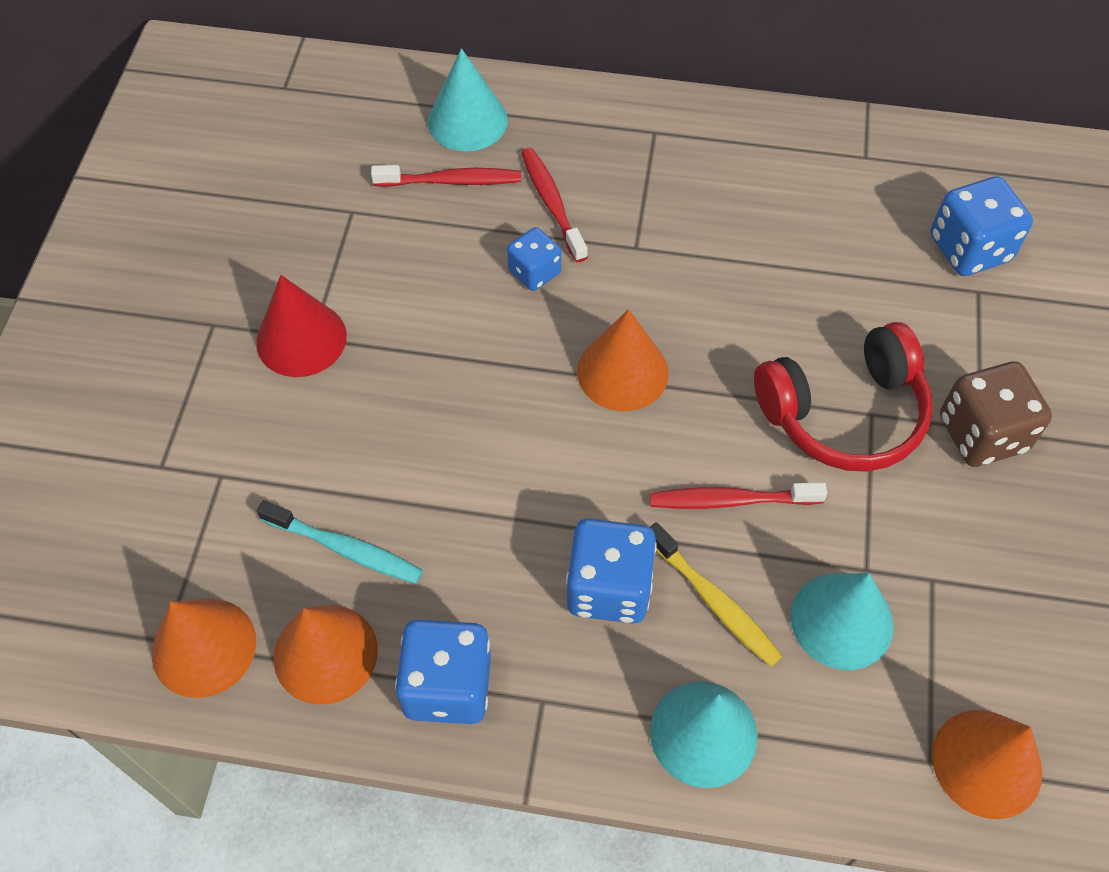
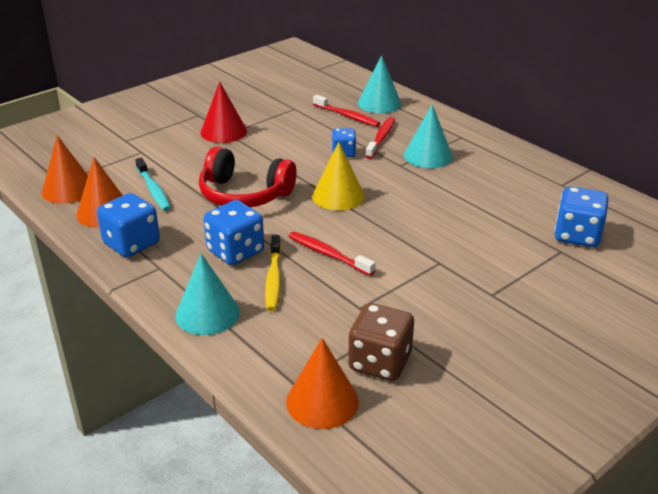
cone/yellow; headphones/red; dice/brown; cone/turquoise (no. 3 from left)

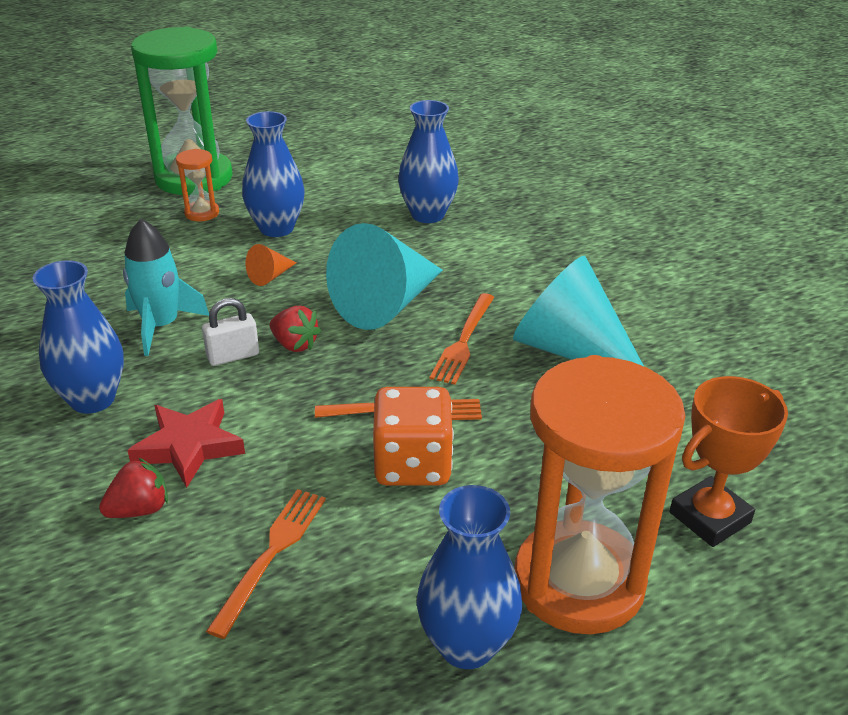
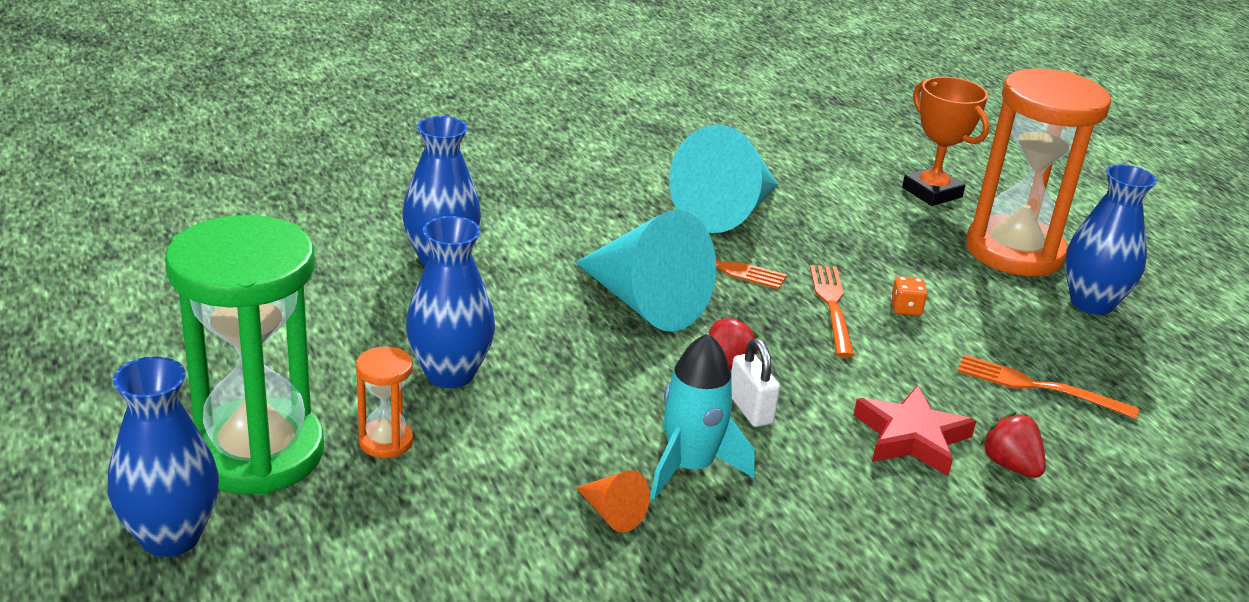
cone/orange; vase/blue (no. 1 from left); dice/orange

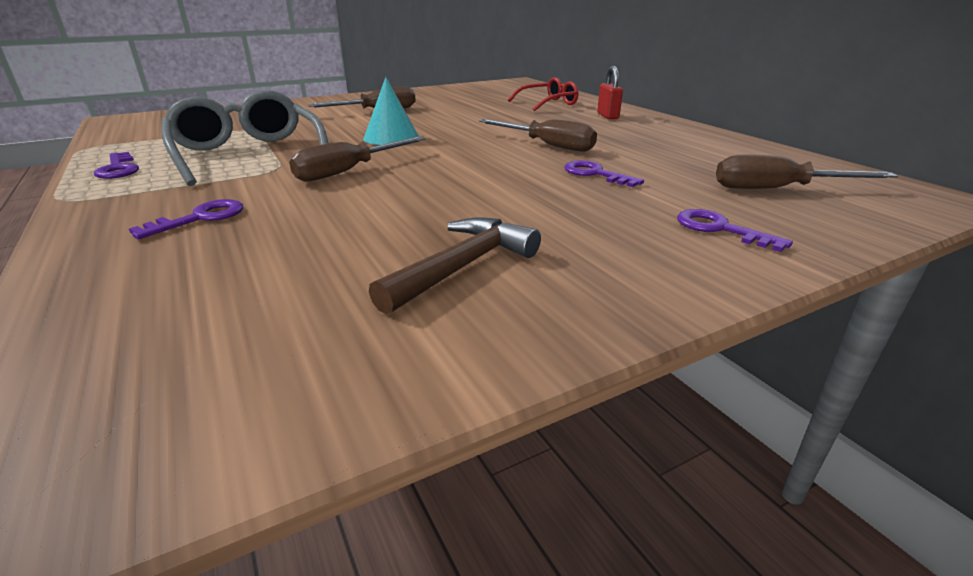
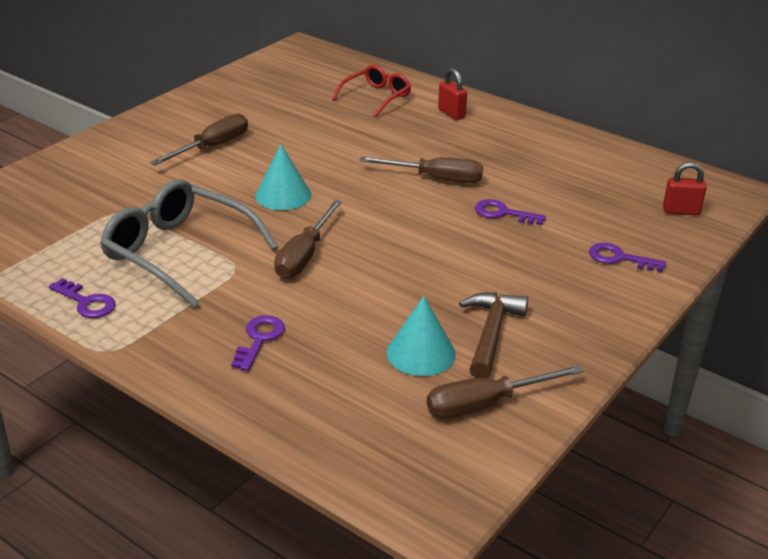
screwdriver/brown (no. 4 from left); padlock/red (no. 2 from left); cone/turquoise (no. 2 from left)

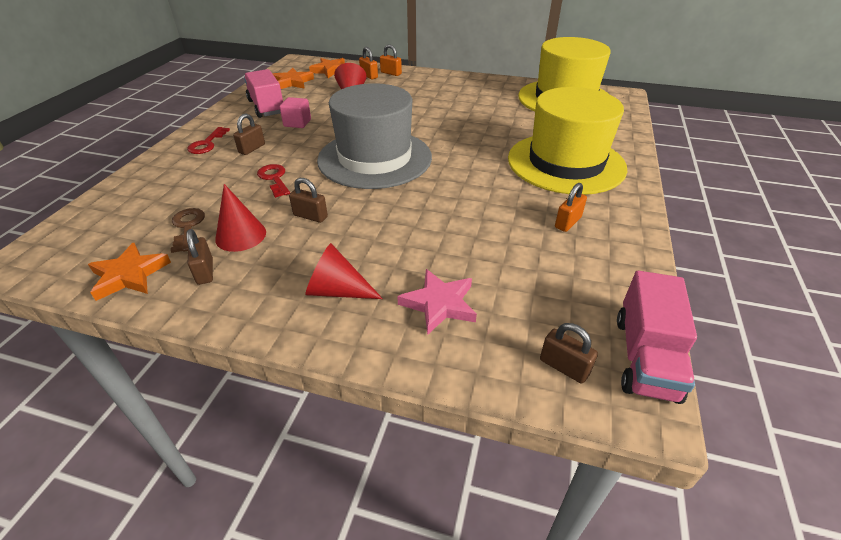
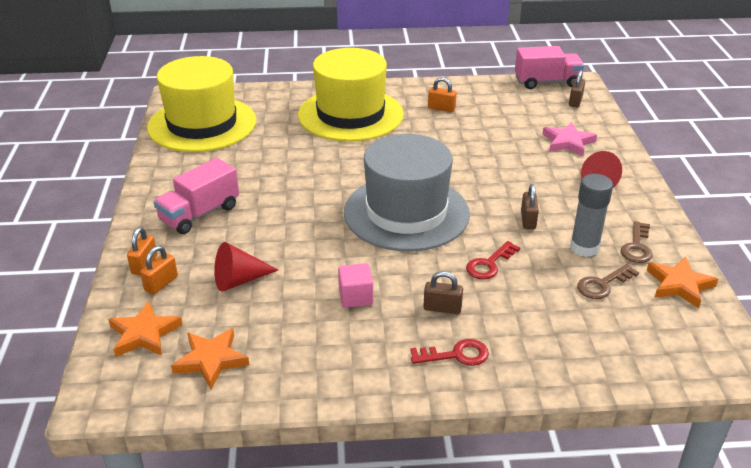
truck/pink (no. 1 from left); glue stick/grey; key/brown (no. 2 from left)

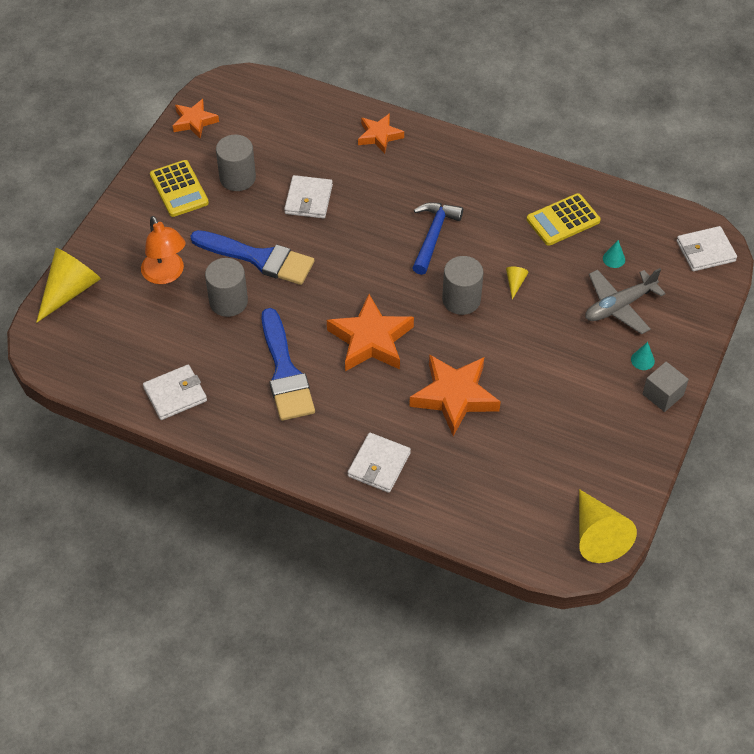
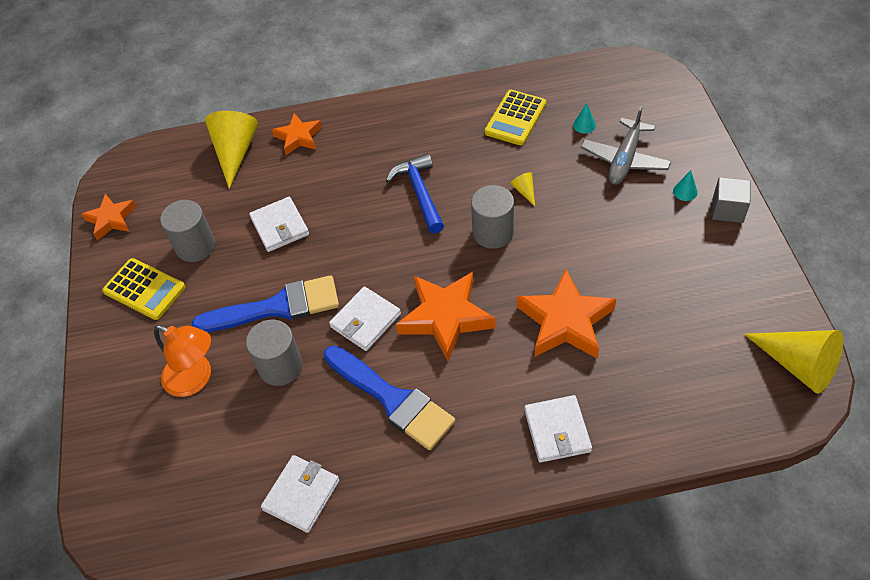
wallet/white (no. 3 from left); cone/yellow (no. 1 from left)

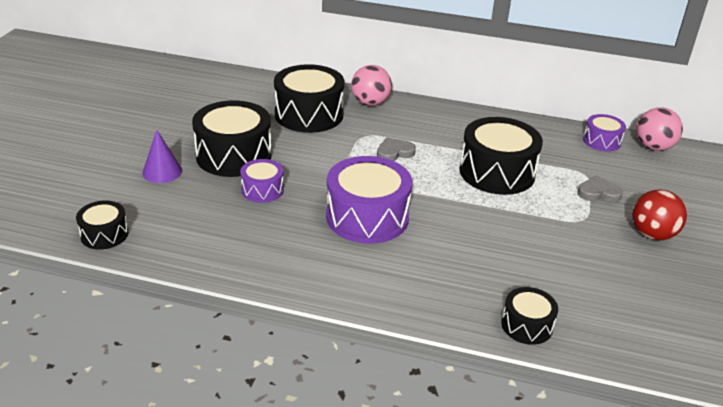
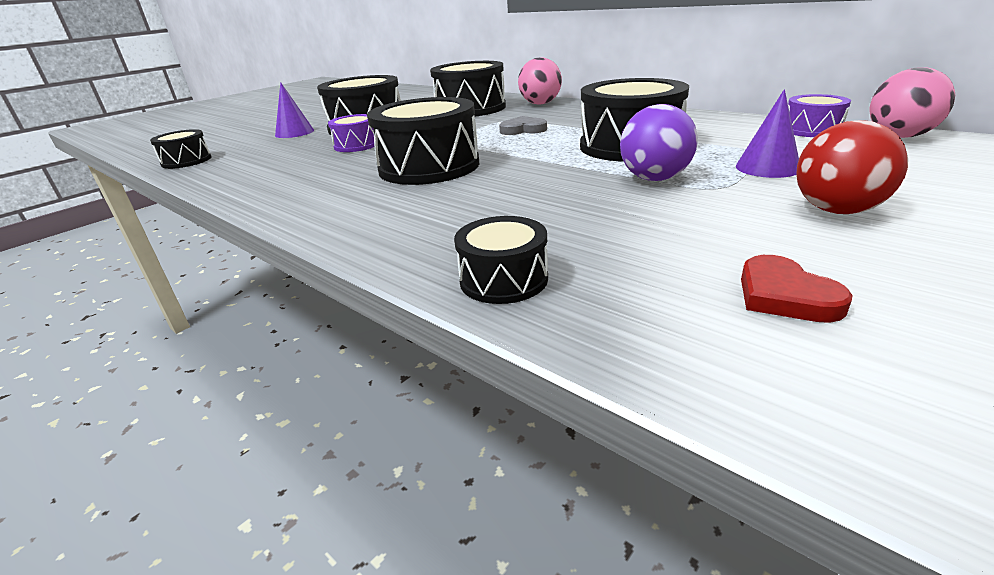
drum/black (no. 3 from left); cone/purple (no. 2 from left); ball/purple; heart/red

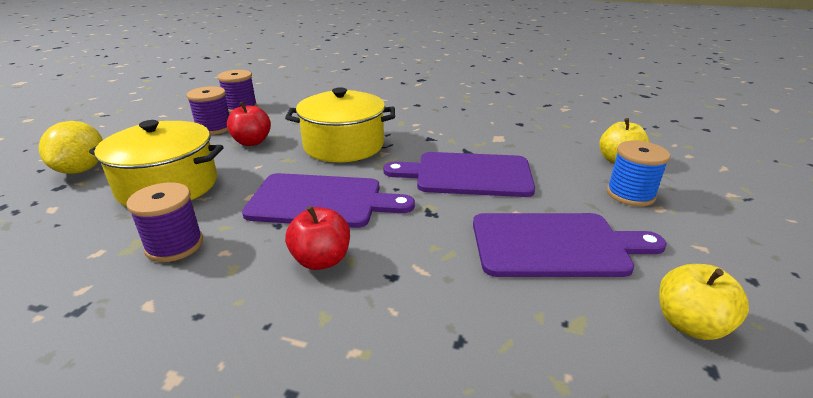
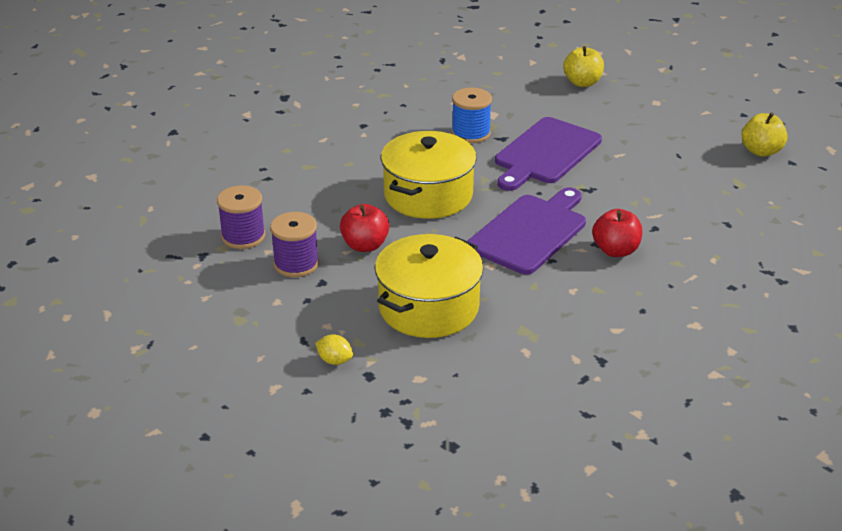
lemon/yellow; spool/blue; spool/purple (no. 1 from left in the first image); cutting board/purple (no. 3 from left in the first image)

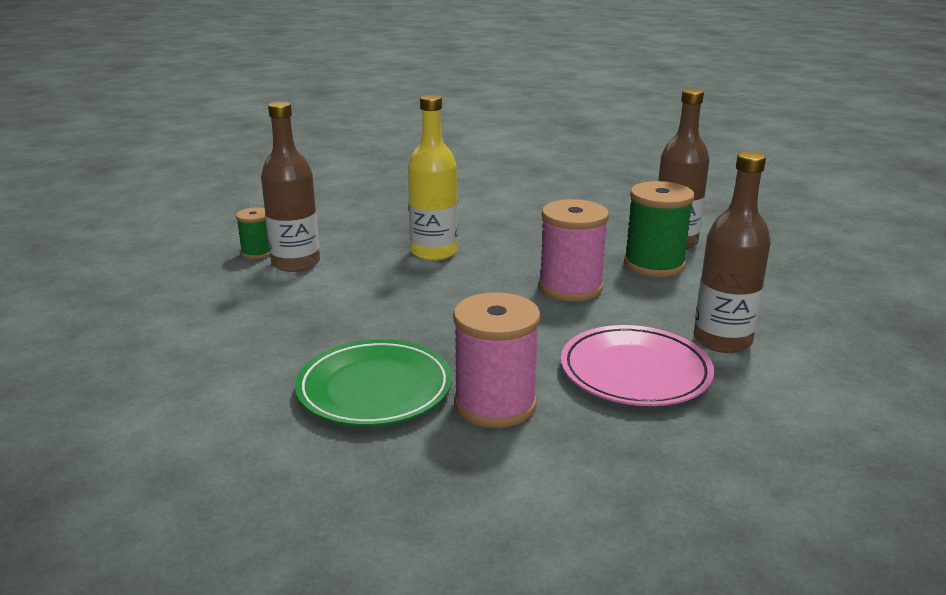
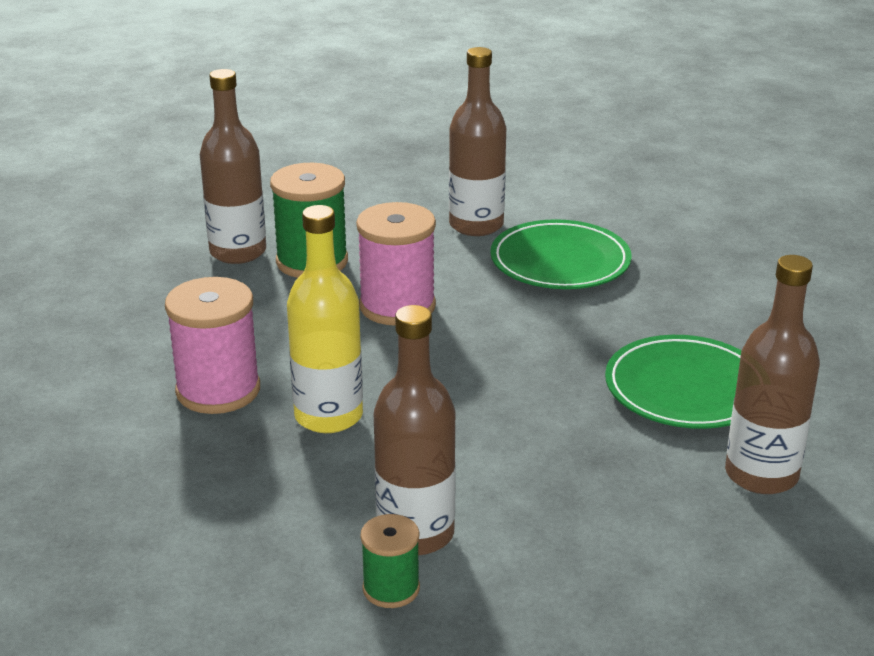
spool/pink (no. 1 from left); plate/green (no. 1 from left); bottle/brown (no. 4 from left)

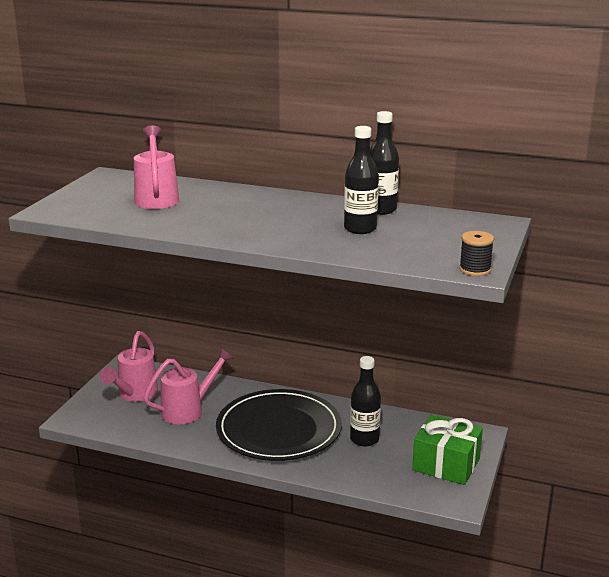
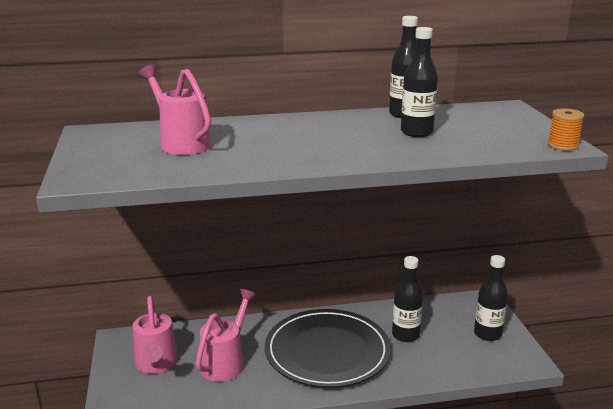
spool/orange; bottle/black (no. 4 from left)

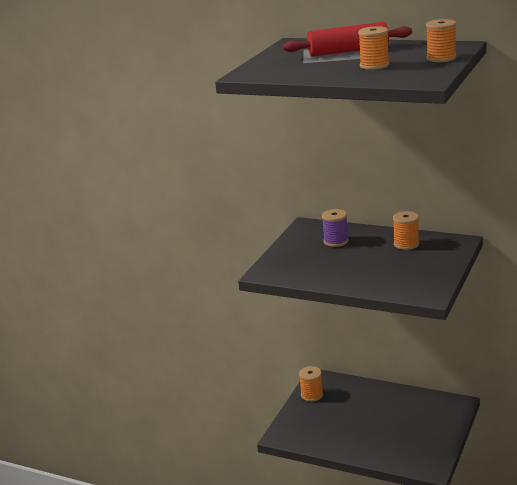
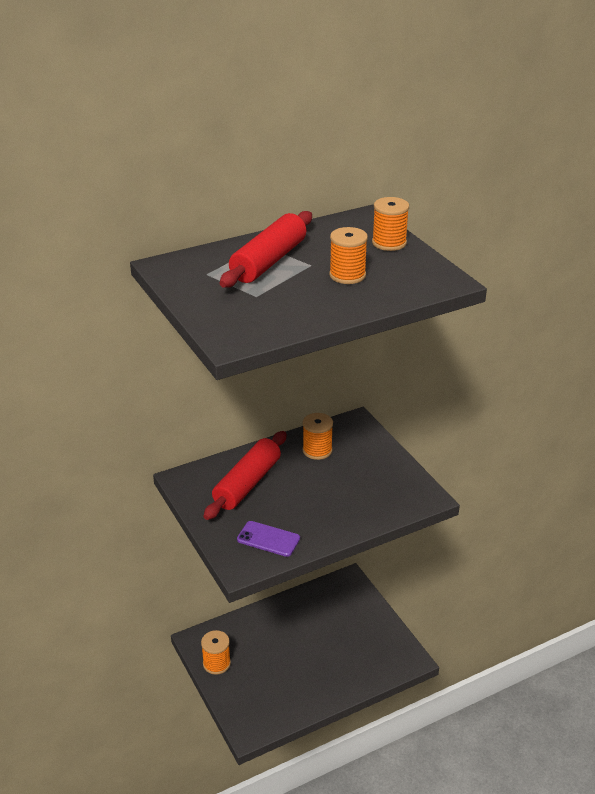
rolling pin/red (no. 1 from left); phone/purple

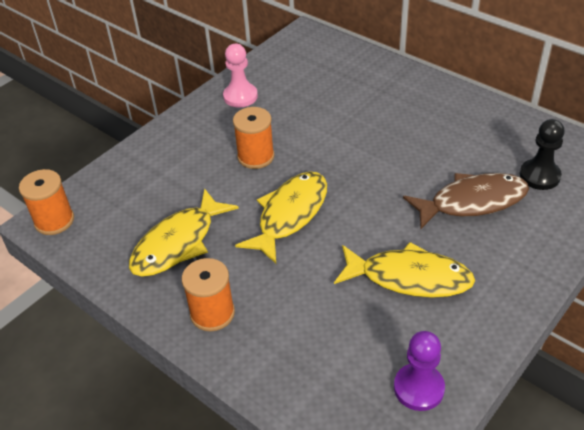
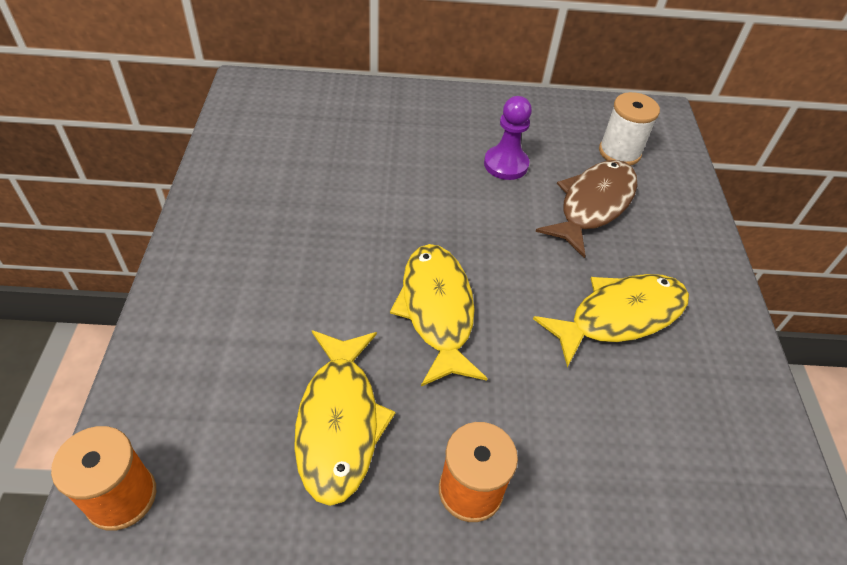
pawn/pink; spool/orange (no. 3 from left in the first image); spool/white; pawn/purple

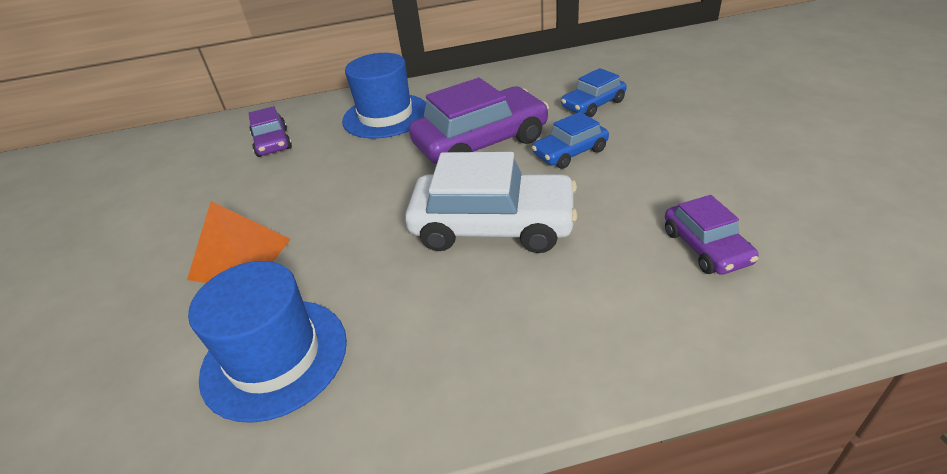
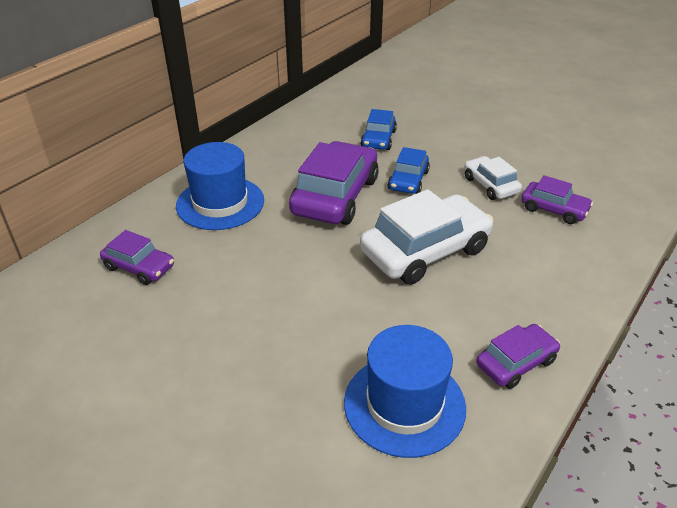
pyramid/orange; car/white (no. 2 from left); car/purple (no. 3 from left)

